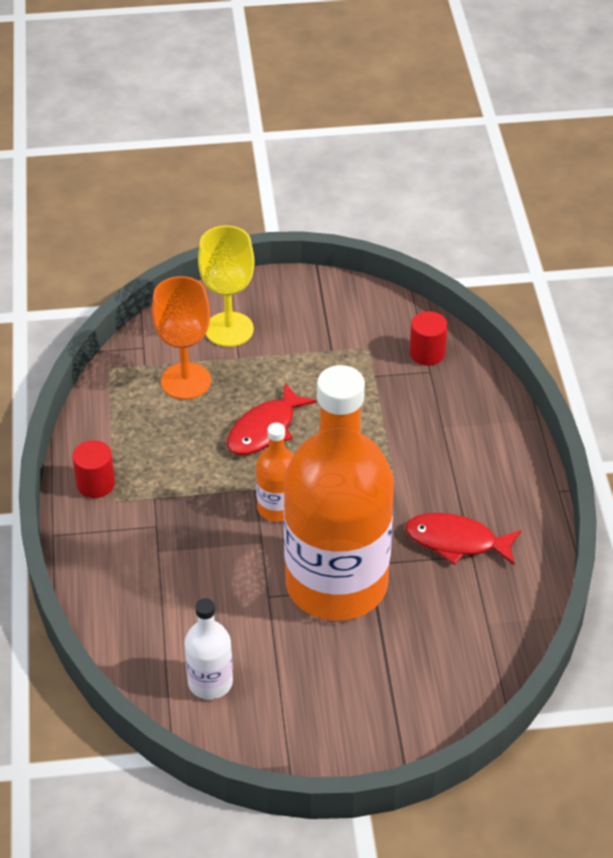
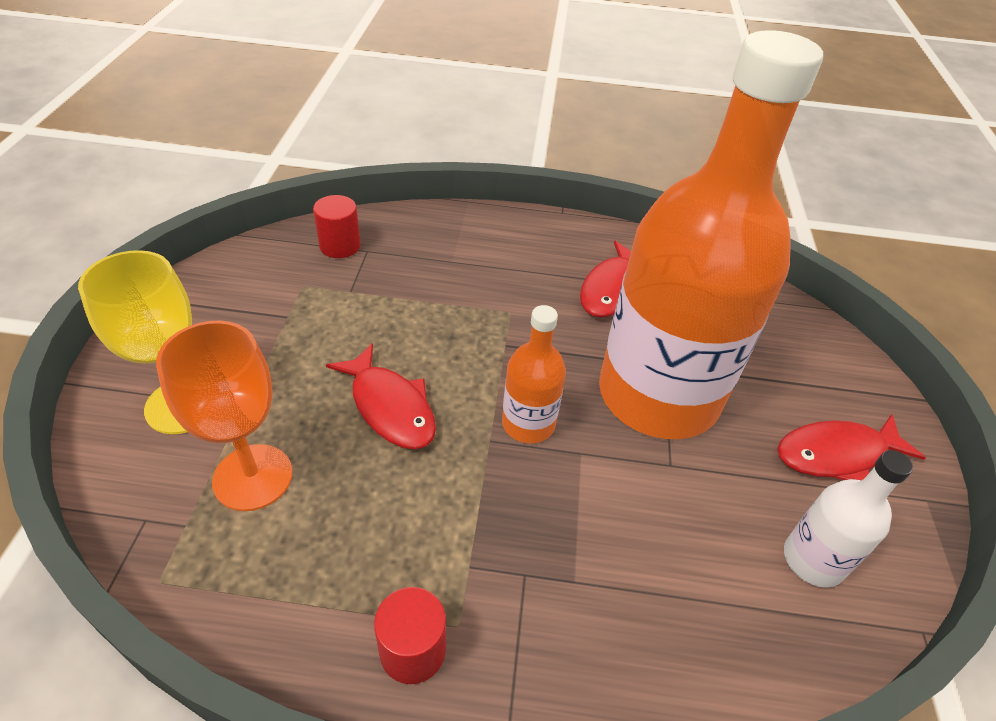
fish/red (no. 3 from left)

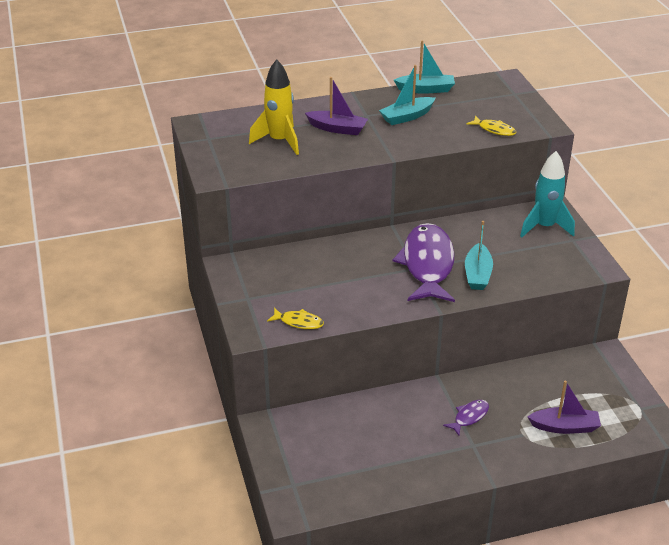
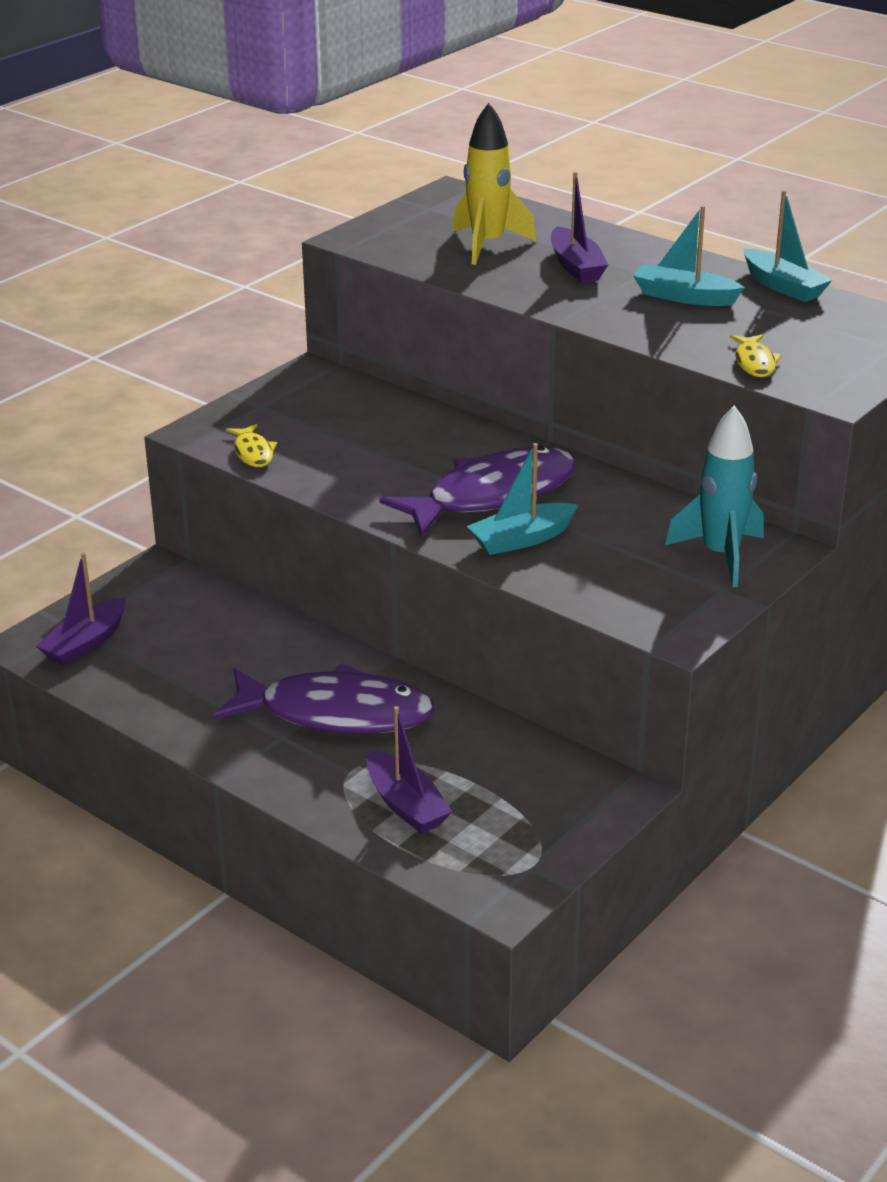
fish/purple (no. 1 from left); boat/purple (no. 1 from left)

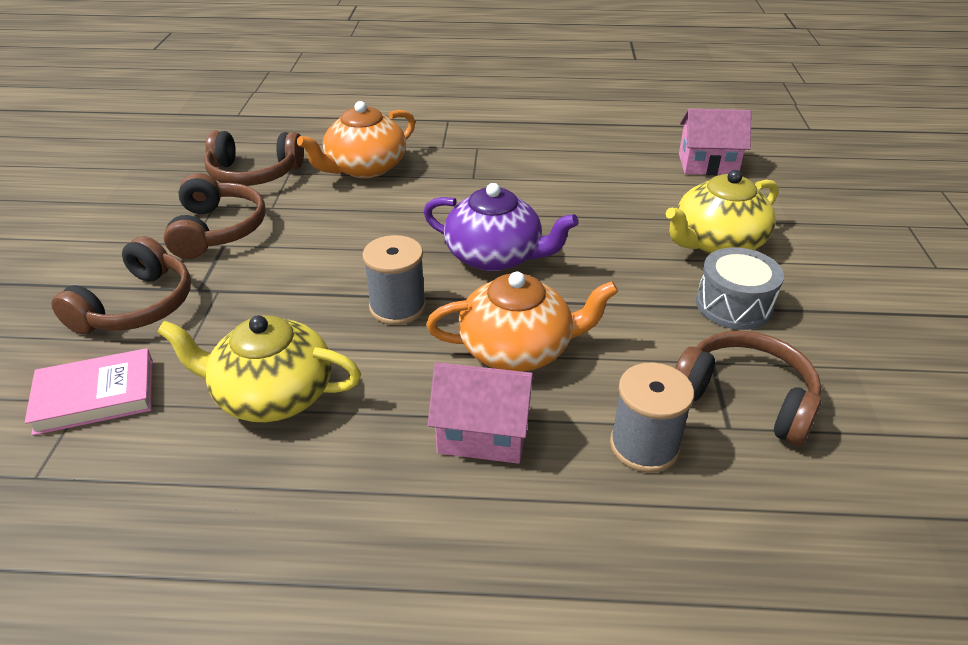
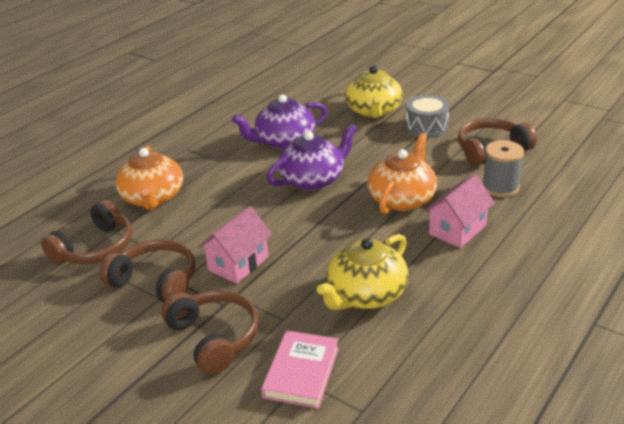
house/pink (no. 1 from left); spool/grey (no. 1 from left in the first image); teapot/purple (no. 1 from left)

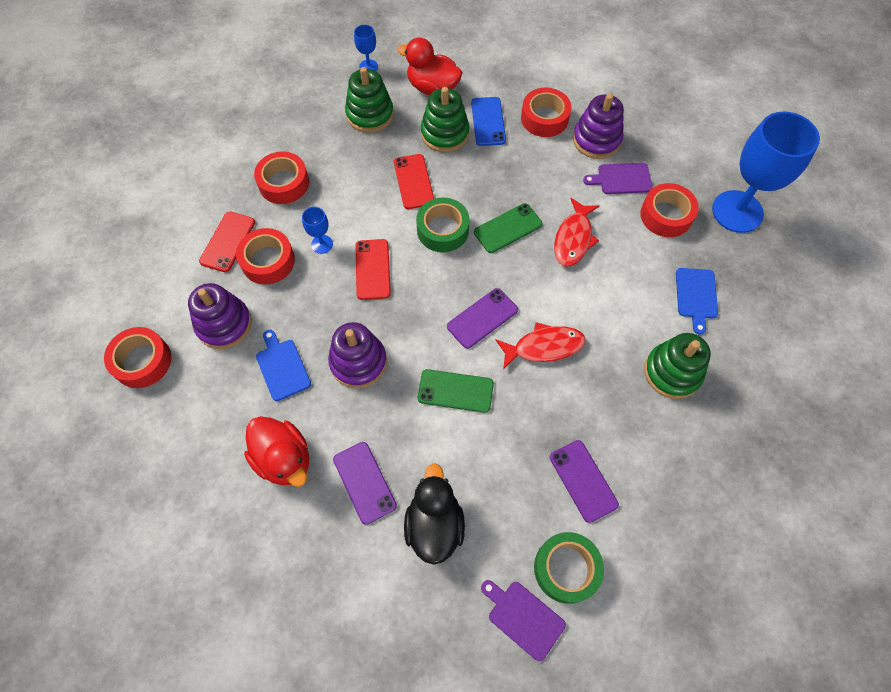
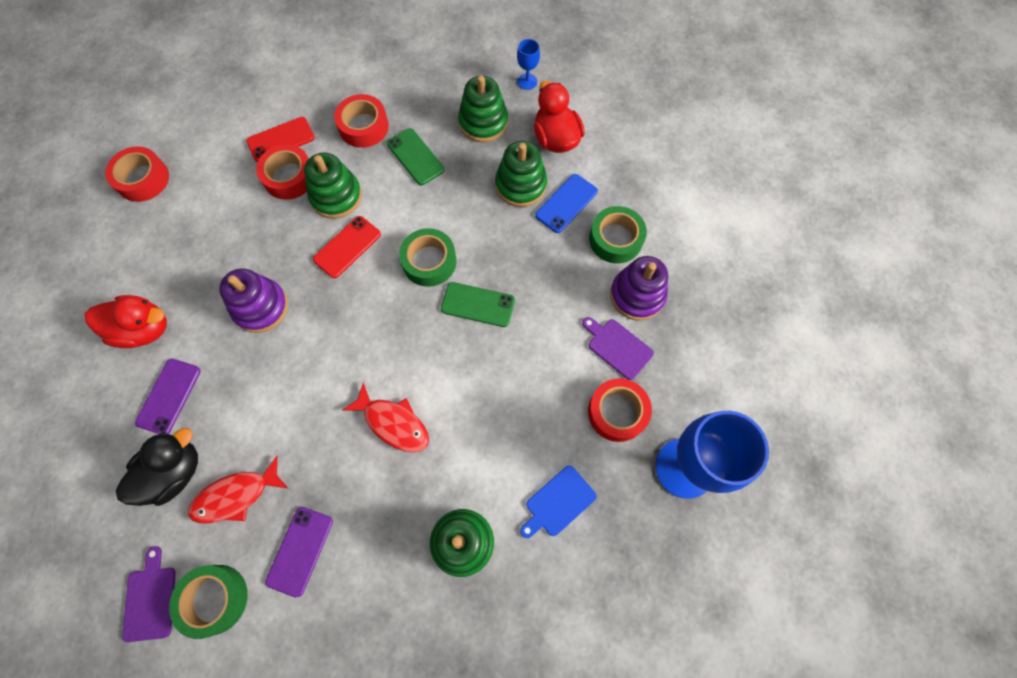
tape/green (no. 3 from left); phone/red (no. 3 from left in the first image); fish/red (no. 1 from left); stacking toy/green (no. 1 from left); stacking toy/purple (no. 1 from left in the first image); phone/purple (no. 2 from left in the first image); cutting board/blue (no. 1 from left in the first image); phone/green (no. 1 from left); duck/red (no. 1 from left)

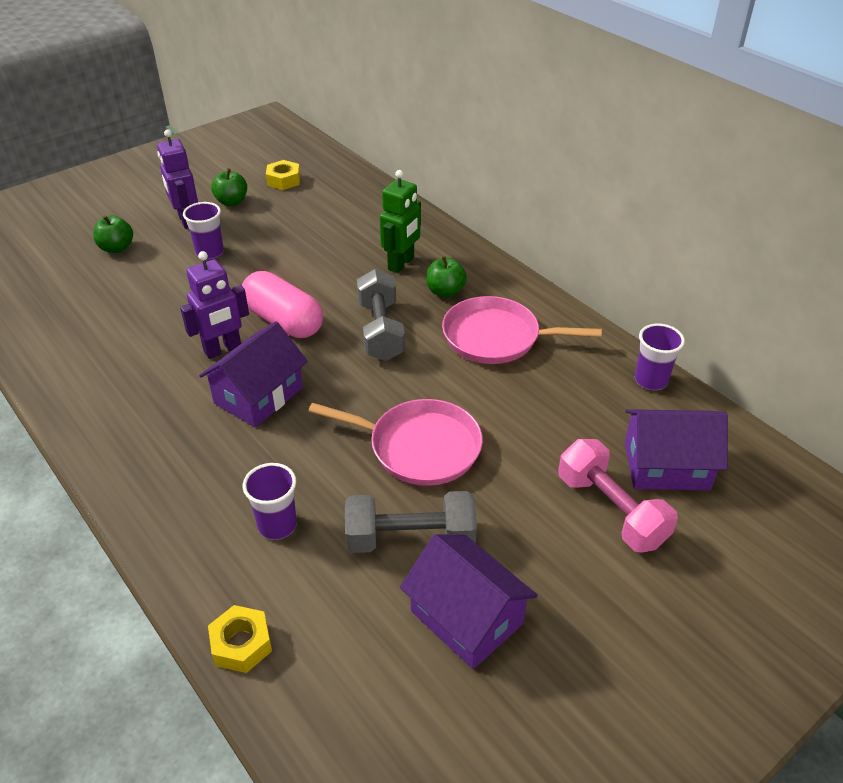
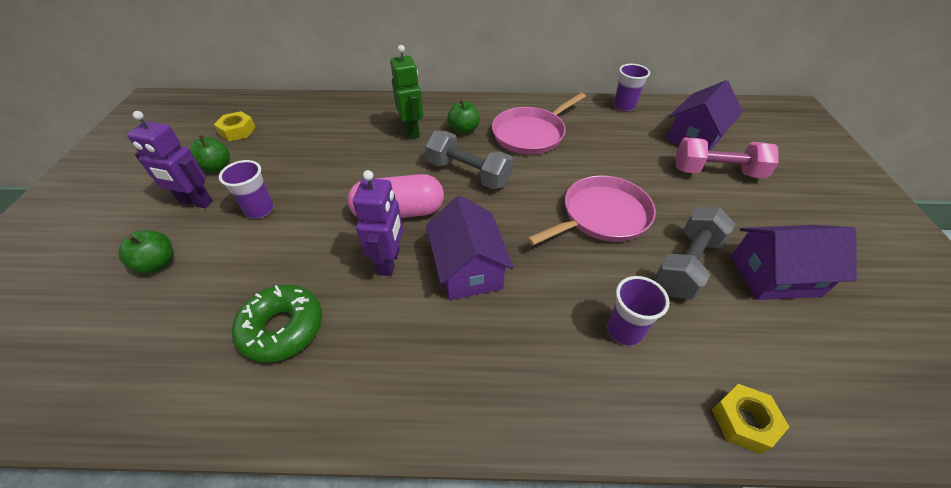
donut/green

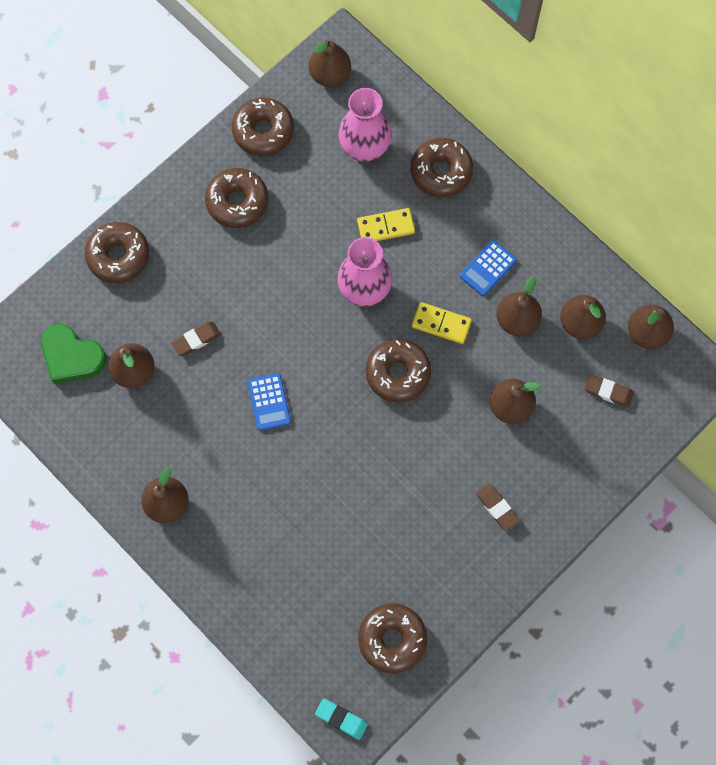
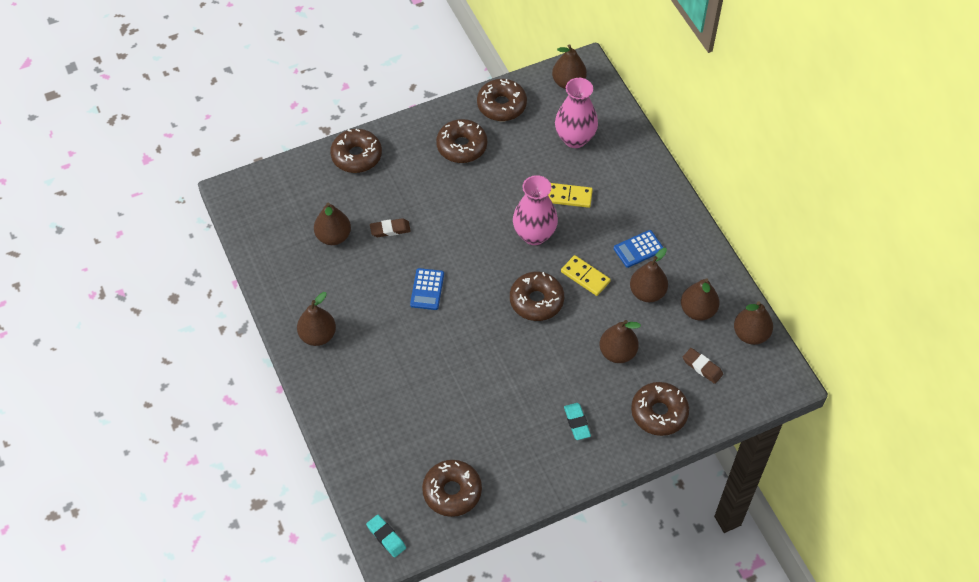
donut/brown (no. 6 from left); heart/green; eraser/turquoise (no. 2 from left)

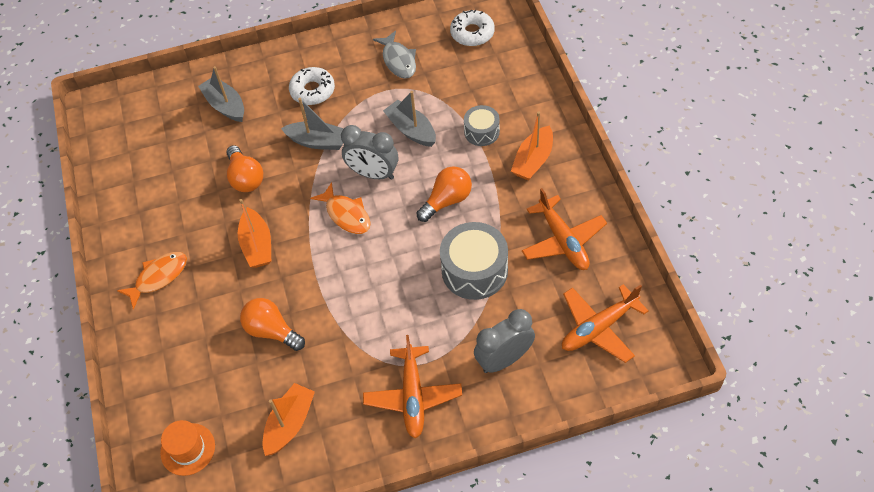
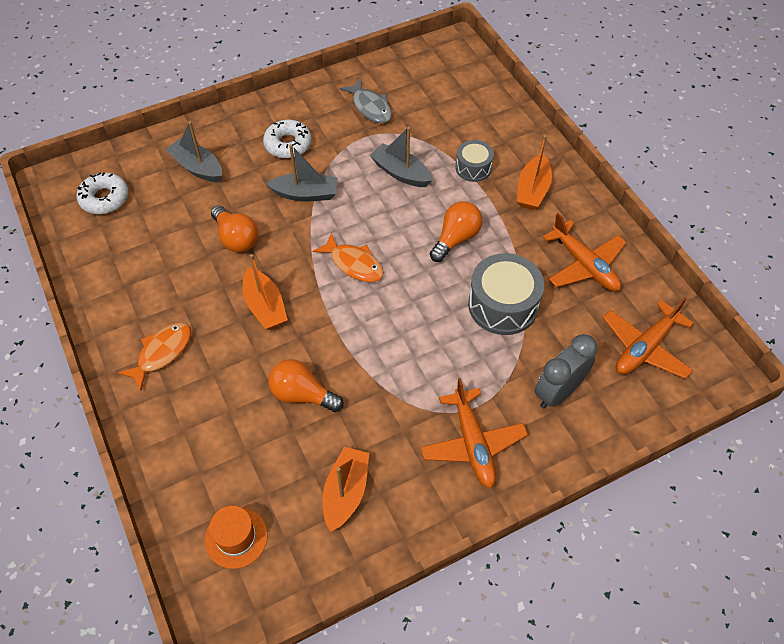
donut/white (no. 1 from left); clock/grey (no. 1 from left in the first image)

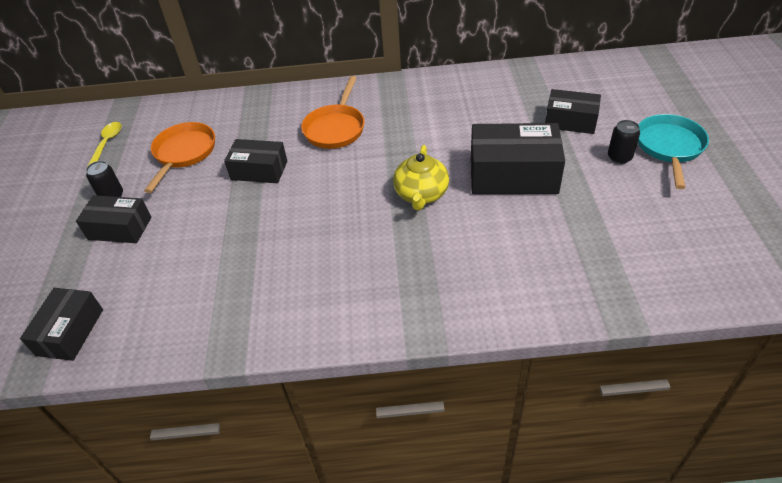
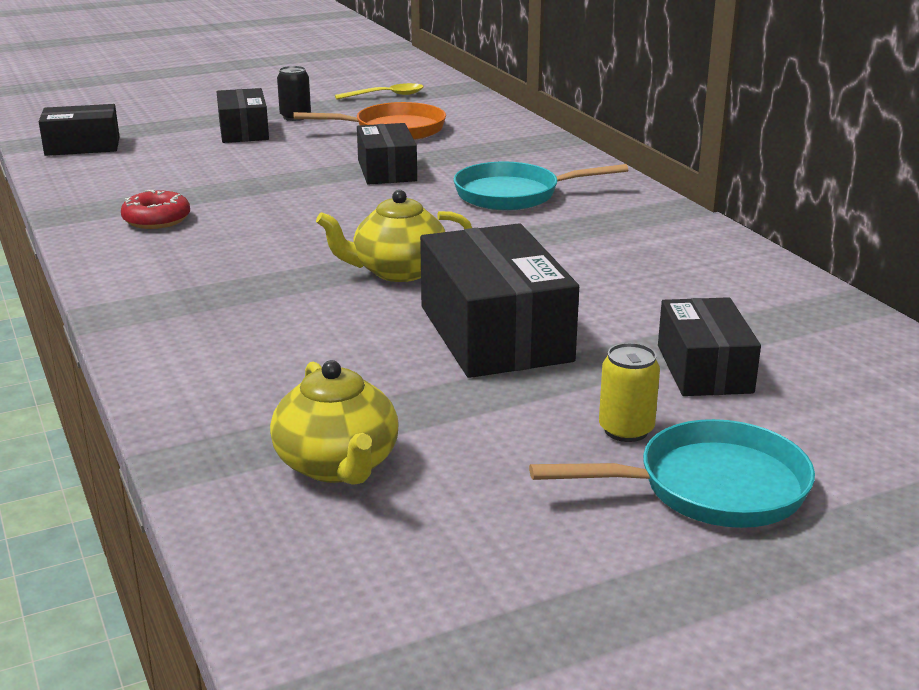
pan/turquoise (no. 1 from left); can/yellow; donut/red; teapot/yellow (no. 1 from left)

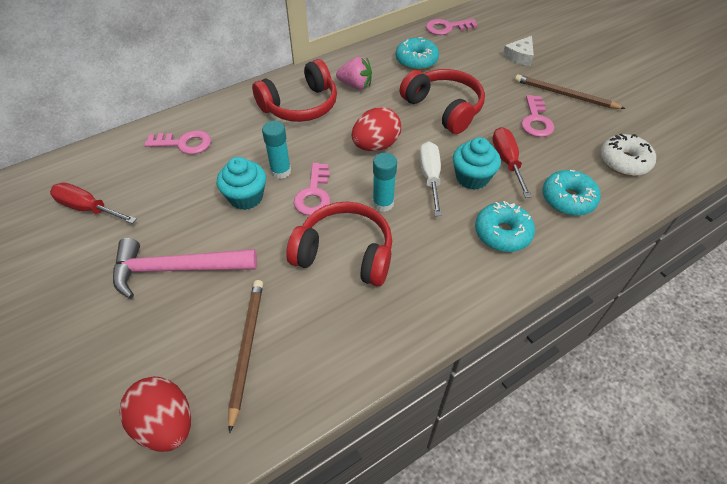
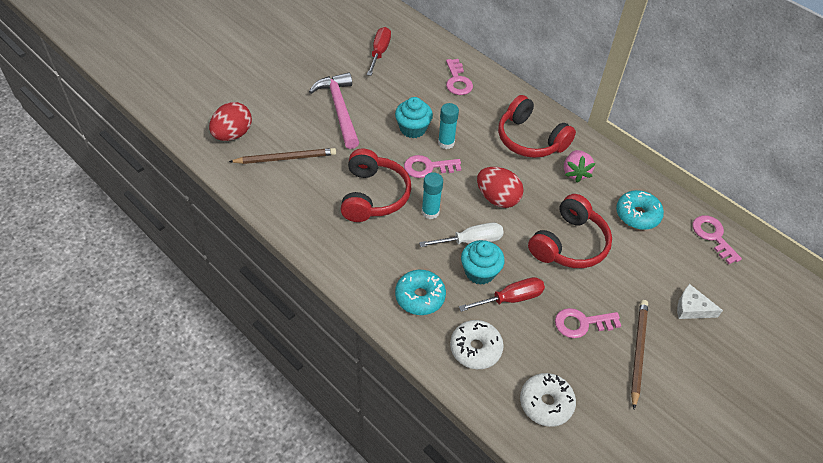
donut/white (no. 1 from left)

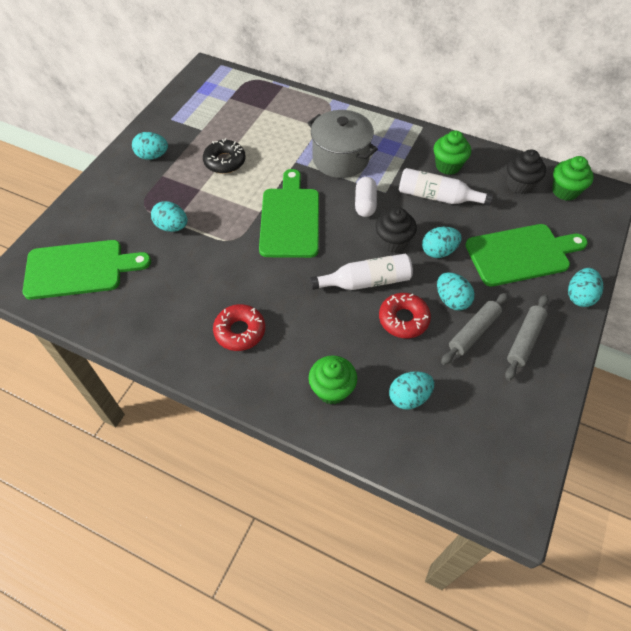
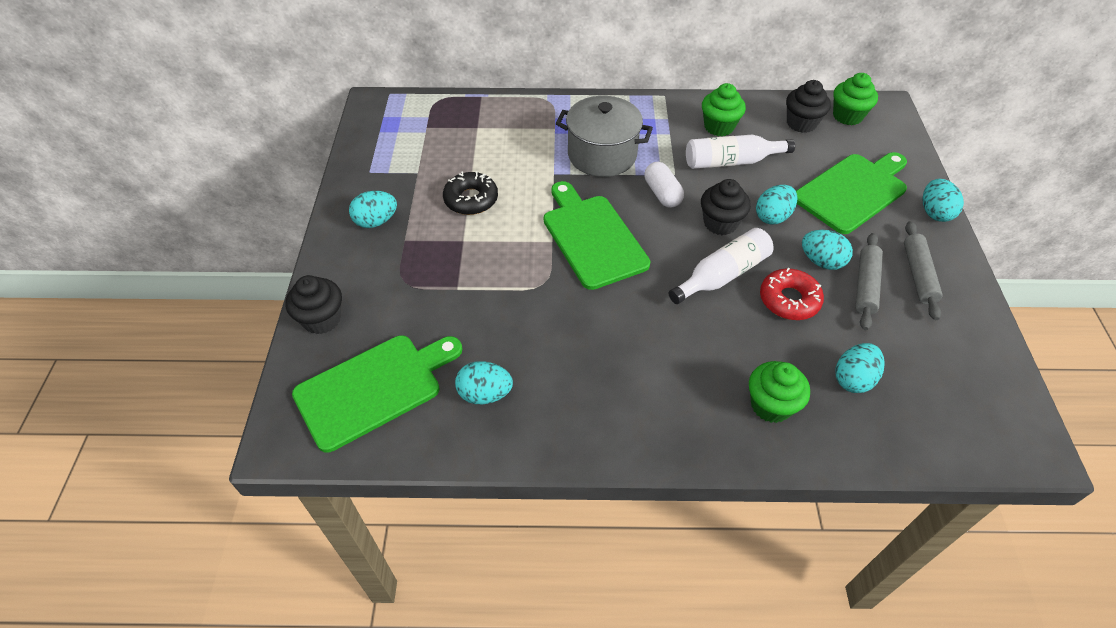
egg/turquoise (no. 2 from left); donut/red (no. 1 from left in the first image); cupcake/black (no. 1 from left)

